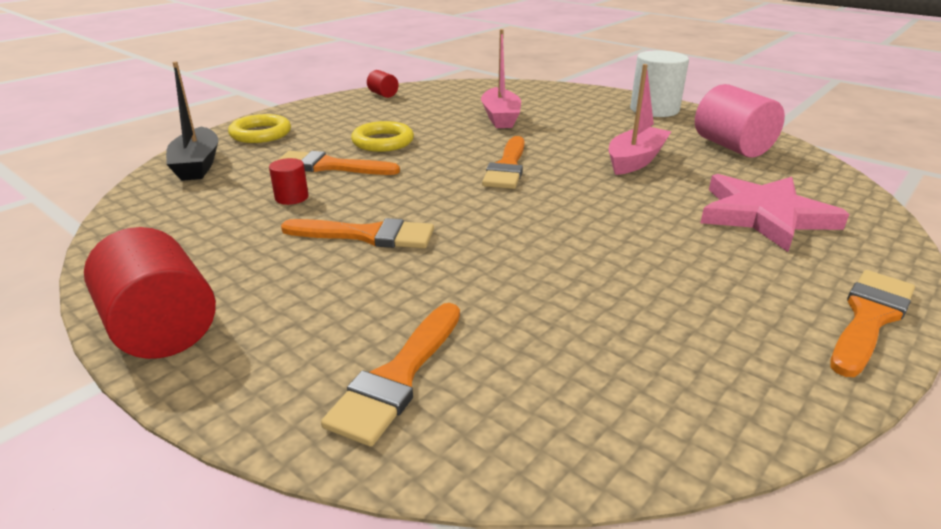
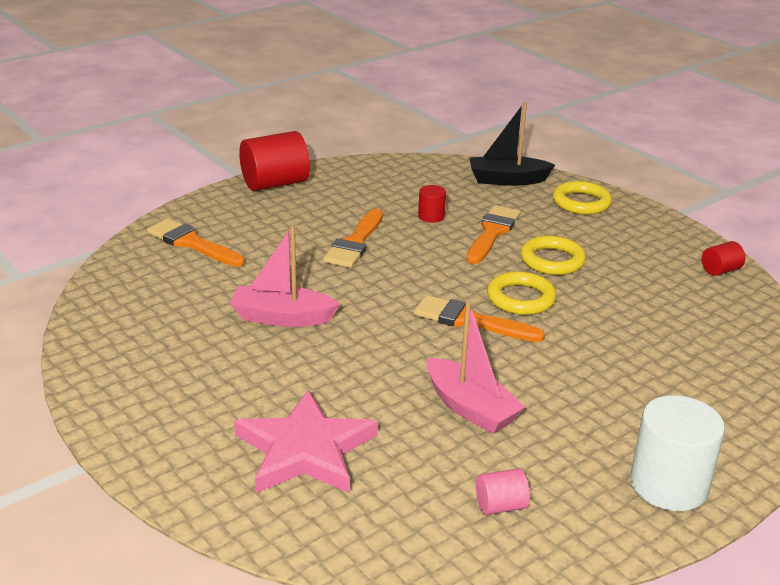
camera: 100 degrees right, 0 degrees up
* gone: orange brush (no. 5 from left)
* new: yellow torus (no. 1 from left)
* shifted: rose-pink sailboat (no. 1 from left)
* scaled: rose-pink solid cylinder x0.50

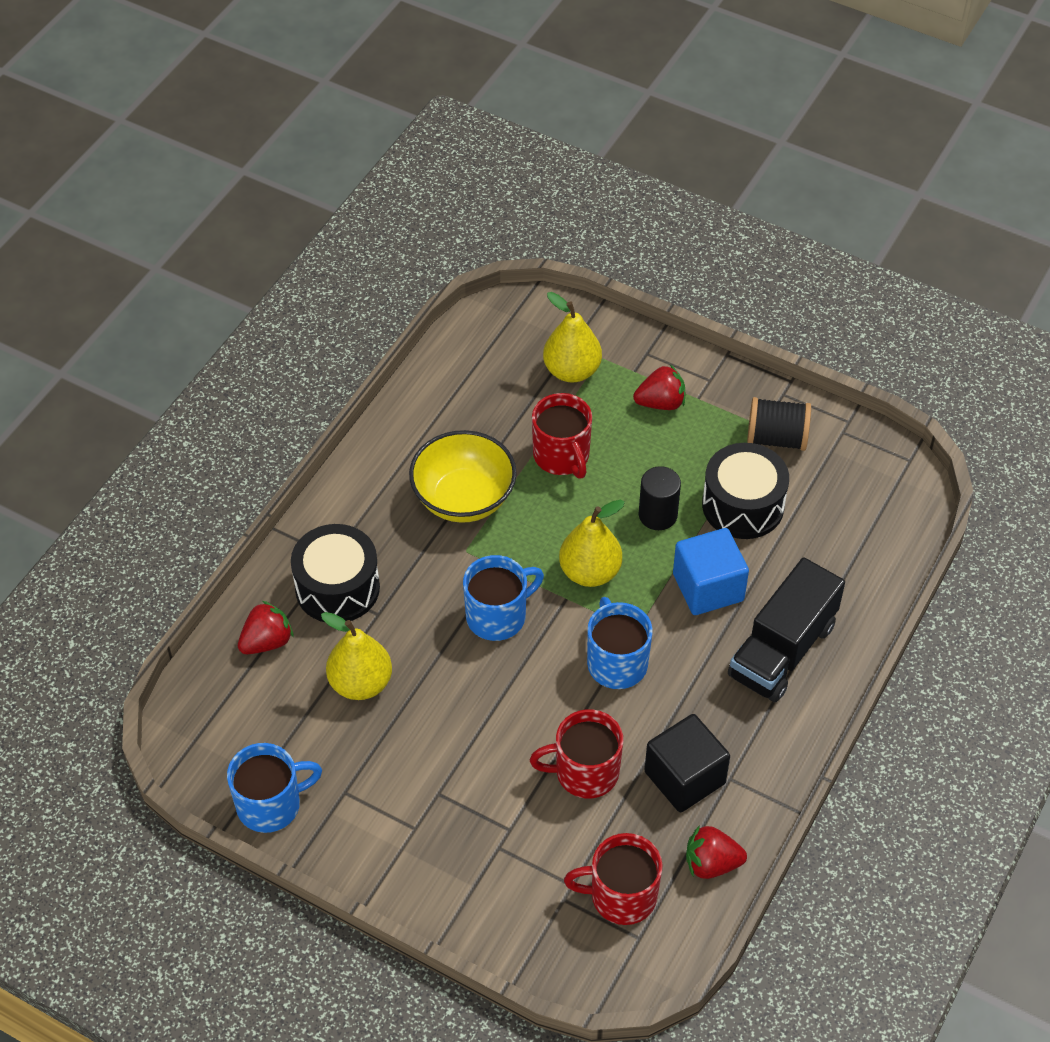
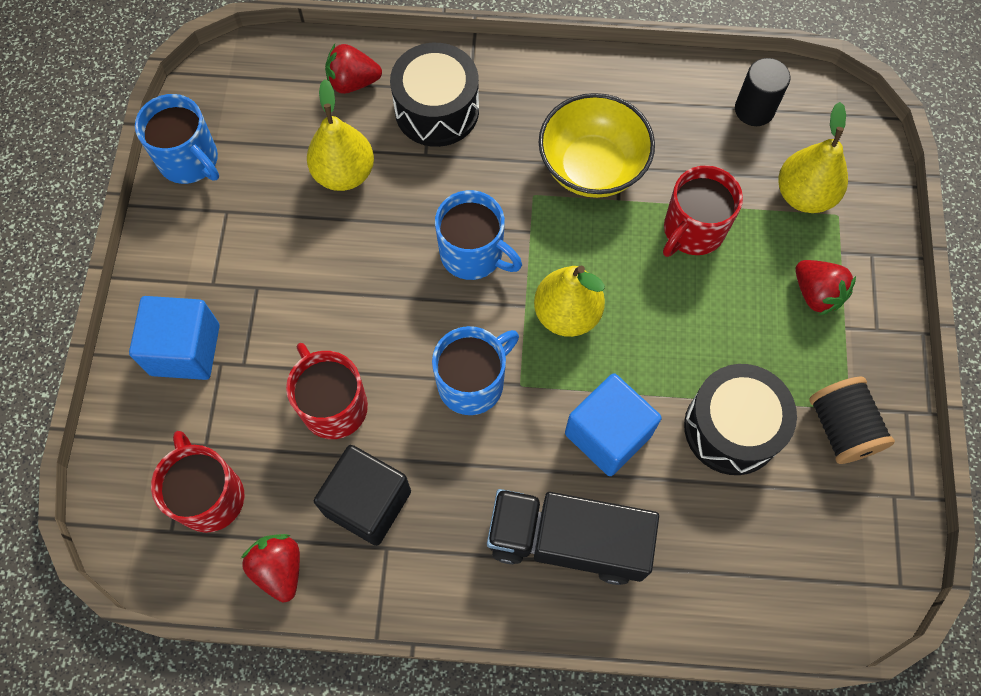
camera: 65 degrees right, 15 degrees up
* new: royal blue cube (no. 1 from left)
* shifted: black solid cylinder
* rotated: crimson strawberry (no. 1 from left in the first image) 150 degrees clockwise

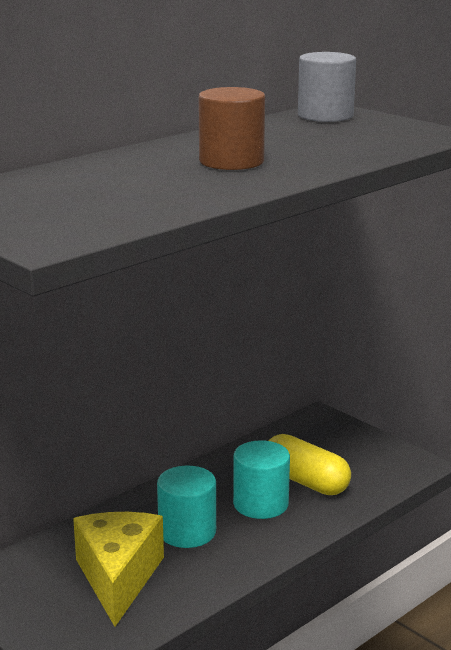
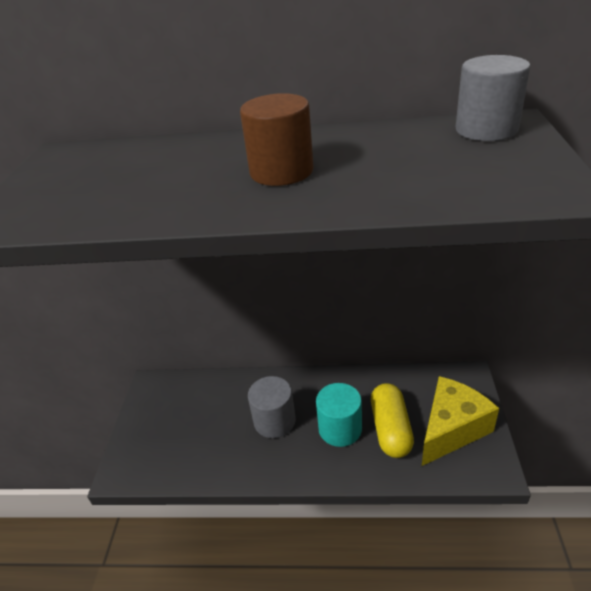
camera: 50 degrees right, 15 degrees up
* shifted: yellow cheese
* repainted: teal solid cylinder (no. 1 from left) to grey solid cylinder (no. 1 from left)

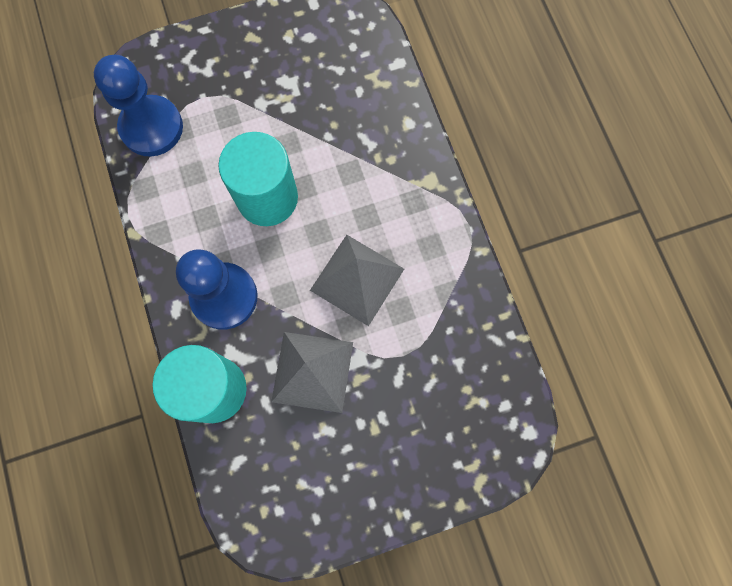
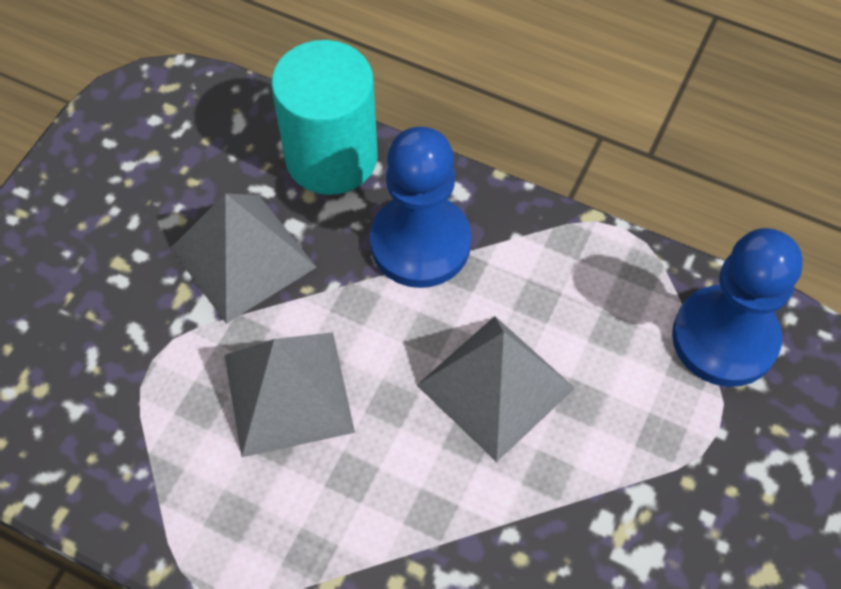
camera: 135 degrees right, 15 degrees down
* swapped: teal solid cylinder (no. 2 from left) to grey pyramid (no. 3 from left)

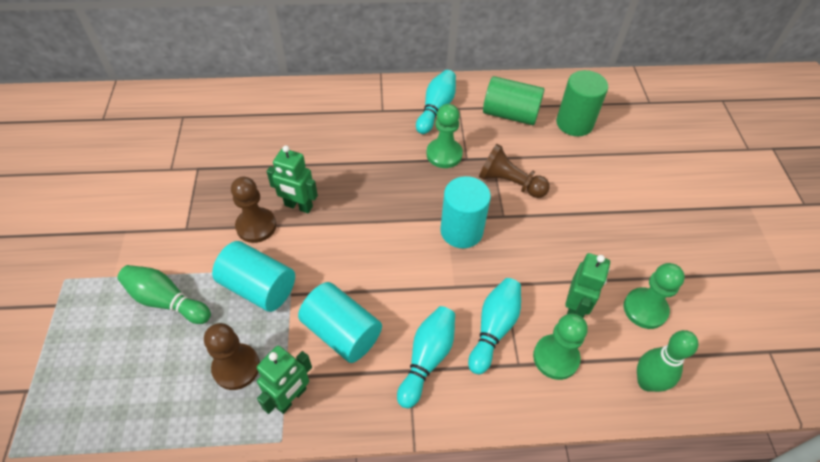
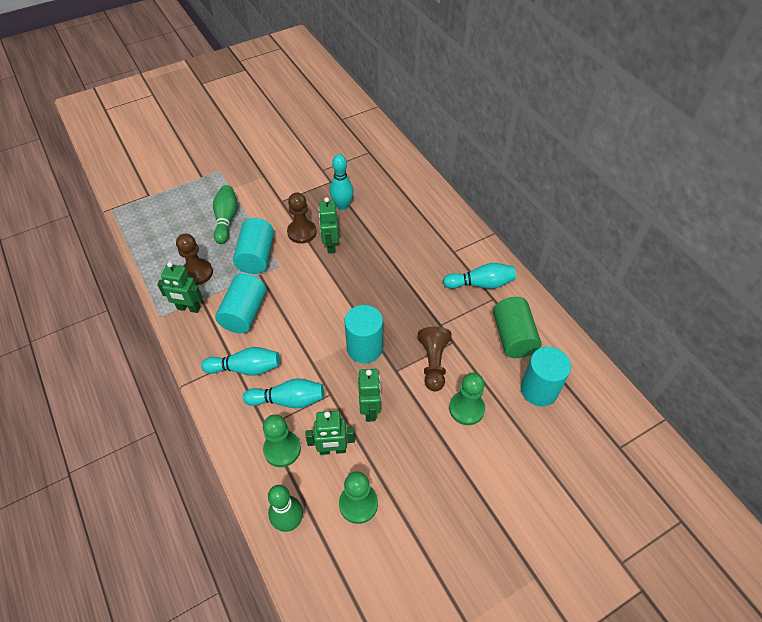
camera: 65 degrees right, 0 degrees up
* new: teal skittle (no. 3 from left)
* new: green robot figure (no. 4 from left)
* shifted: green chess pawn (no. 1 from left in the first image) to green chess pawn (no. 3 from left)
* repainted: green solid cylinder (no. 2 from left) to teal solid cylinder (no. 4 from left)

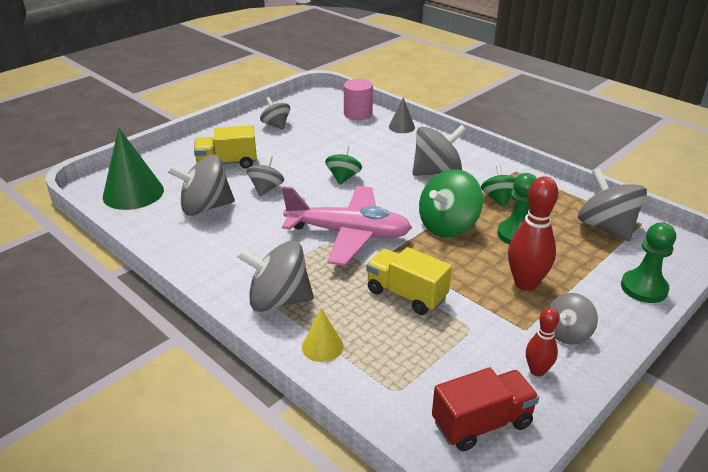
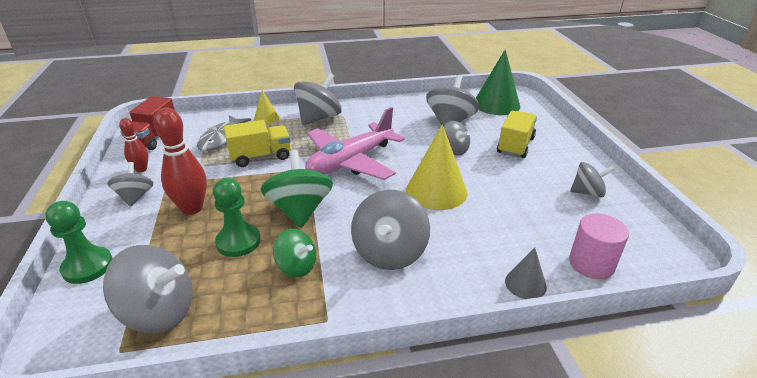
camera: 125 degrees right, 0 degrees up
* new: grey fish
* swapped: green spinning top (no. 1 from left) to yellow cone (no. 2 from left)

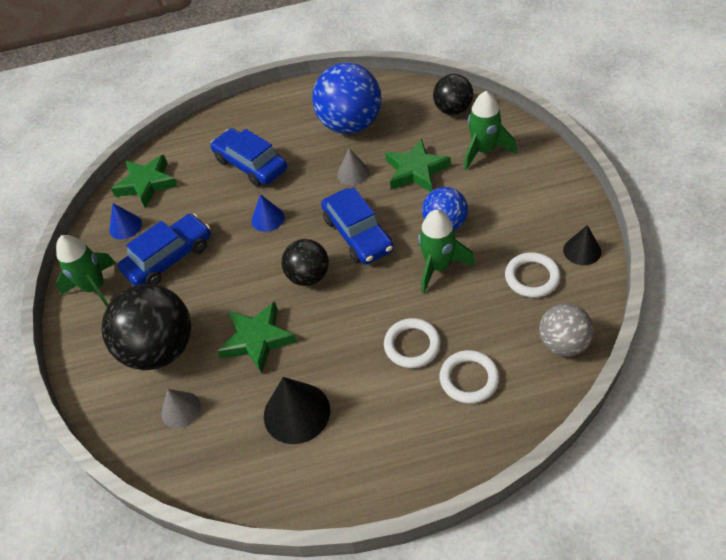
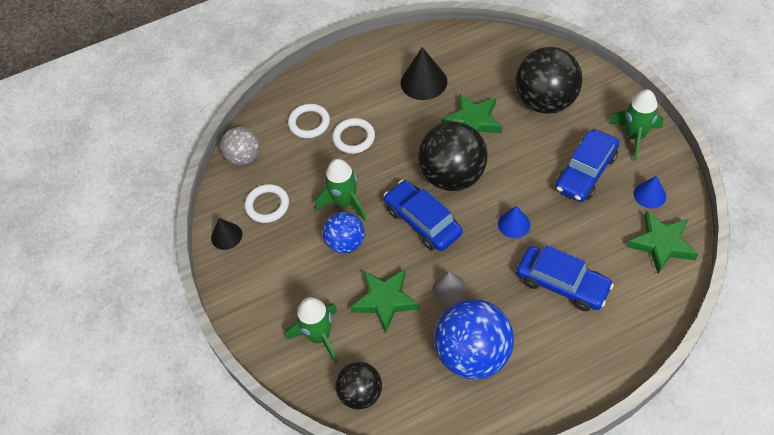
camera: 165 degrees right, 5 degrees up
* gone: grey cone (no. 1 from left)
* scaled: black ball (no. 2 from left) x1.70

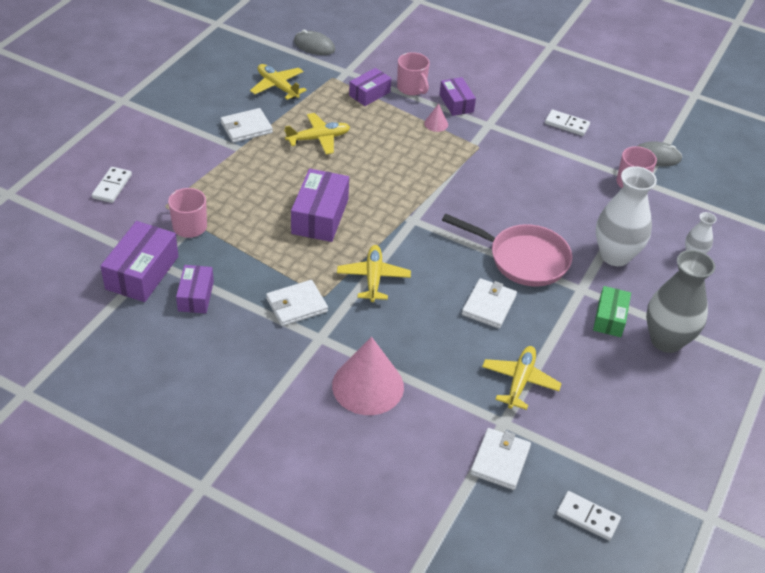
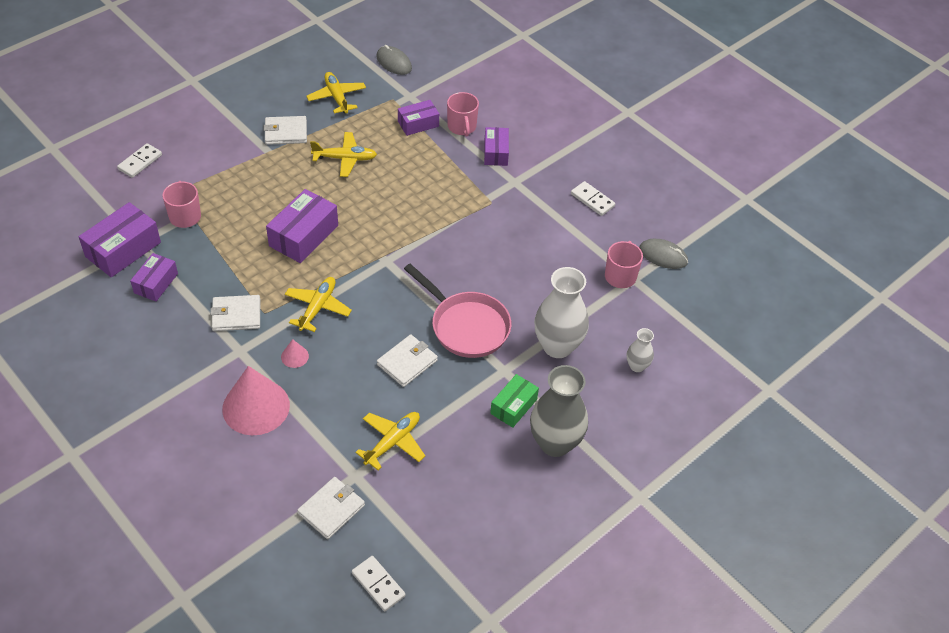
camera: 20 degrees right, 5 degrees up
* shifted: rose-pink cone (no. 2 from left)

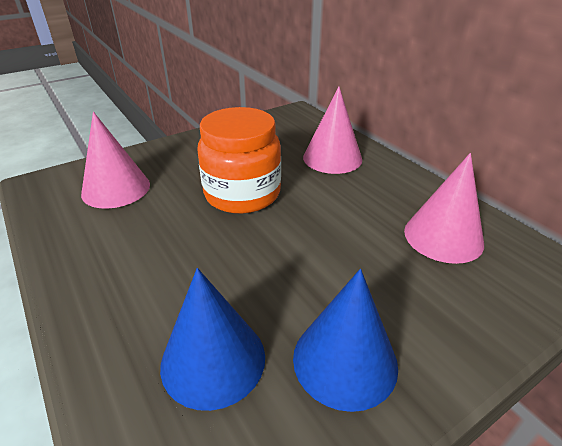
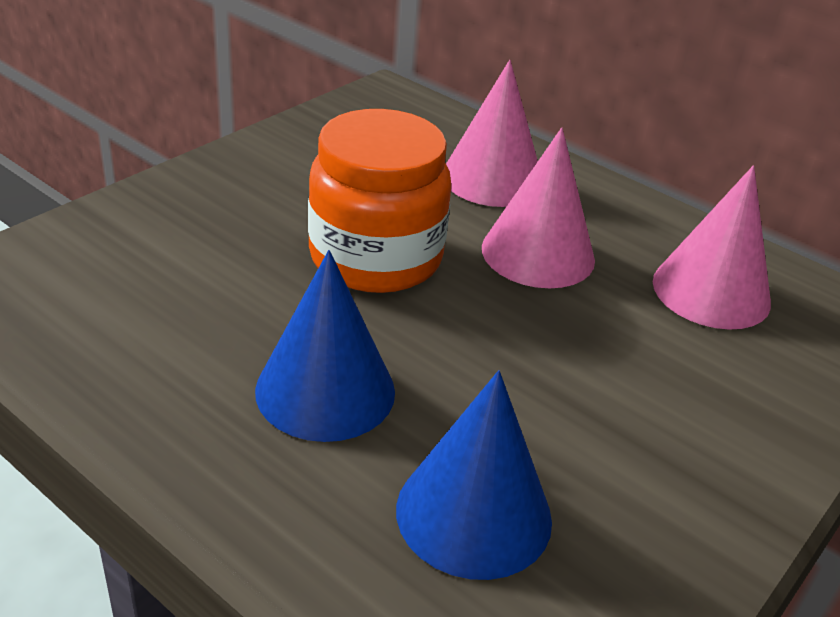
camera: 20 degrees left, 0 degrees up
* shifted: rose-pink cone (no. 1 from left in the first image) to rose-pink cone (no. 2 from left)
* shifted: royal blue cone (no. 2 from left in the first image) to royal blue cone (no. 1 from left)

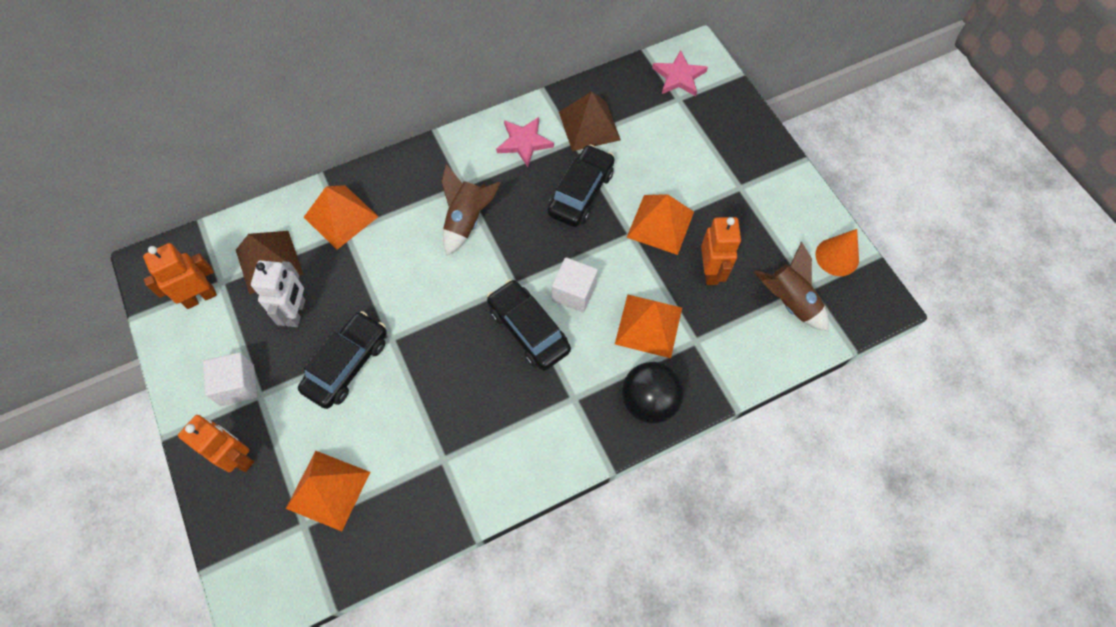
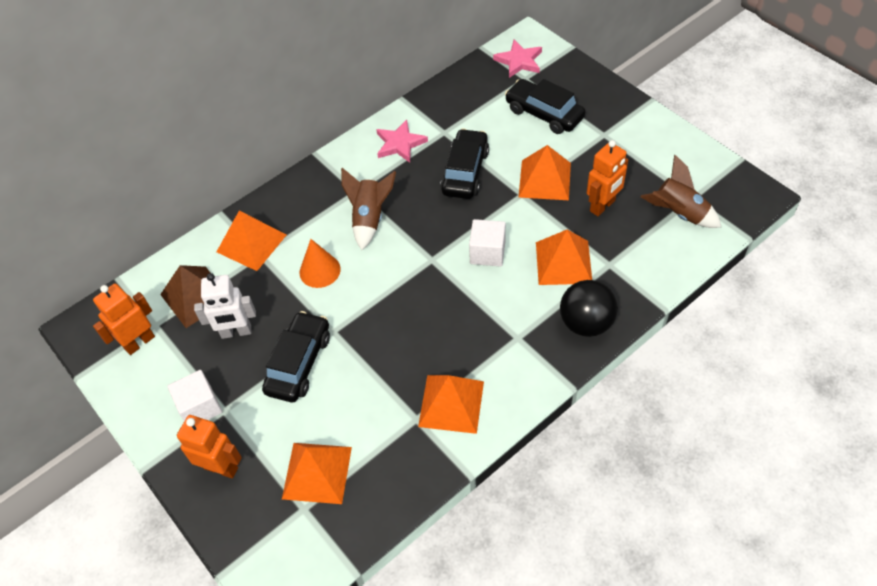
camera: 10 degrees left, 10 degrees down
* gone: russet pyramid (no. 2 from left)
* new: orange pyramid (no. 3 from left)
* shifted: black automobile (no. 2 from left in the first image) to black automobile (no. 3 from left)
* shifted: orange cone
* rotated: white robot figure 90 degrees clockwise
* rotated: orange robot figure (no. 3 from left) 60 degrees clockwise

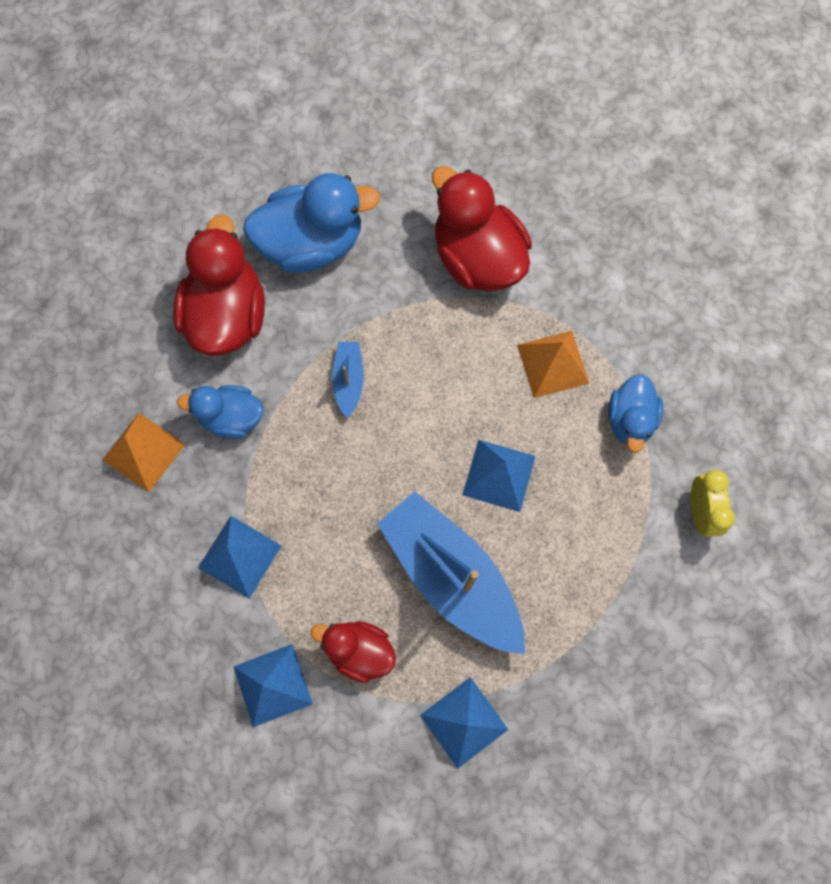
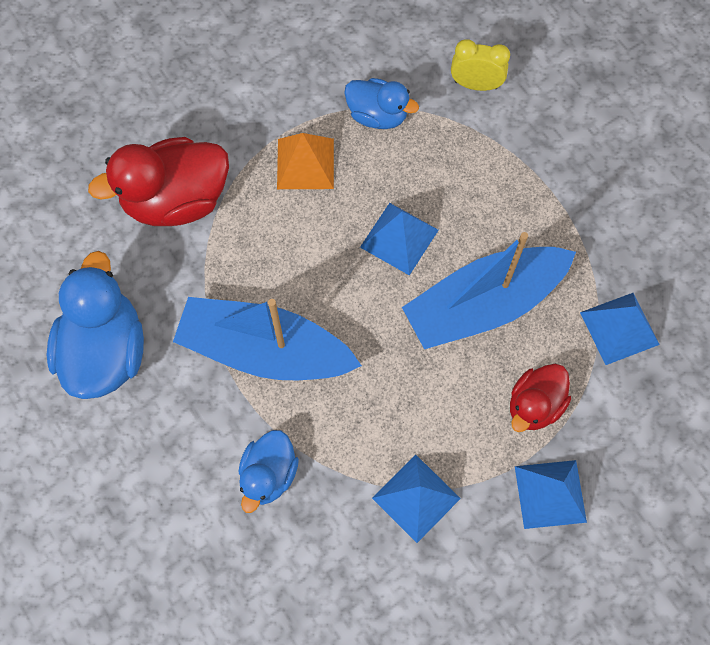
camera: 75 degrees left, 5 degrees down
* gone: orange pyramid (no. 1 from left)
* gone: crimson toy duck (no. 1 from left)
* scaled: royal blue sailboat (no. 1 from left) x2.25

